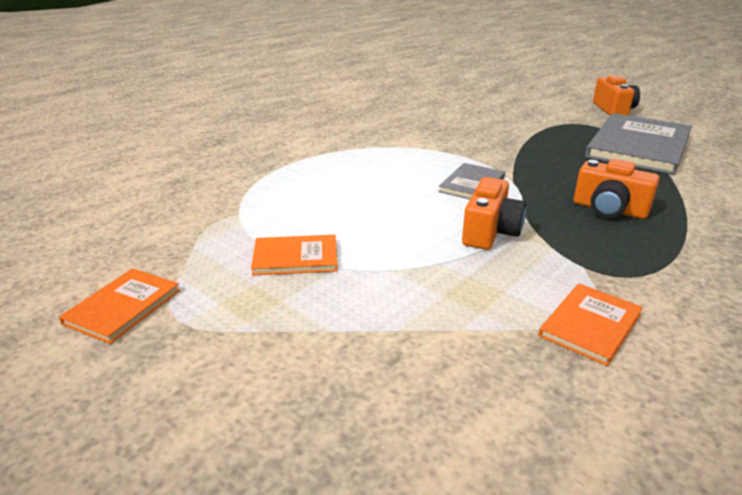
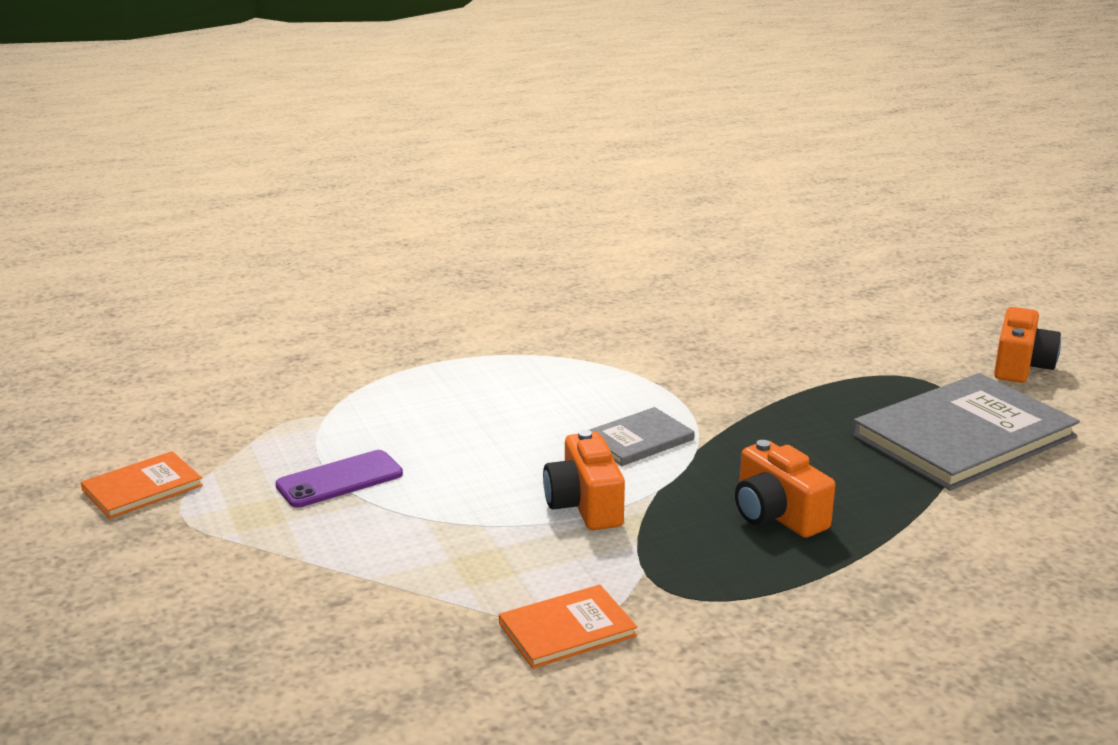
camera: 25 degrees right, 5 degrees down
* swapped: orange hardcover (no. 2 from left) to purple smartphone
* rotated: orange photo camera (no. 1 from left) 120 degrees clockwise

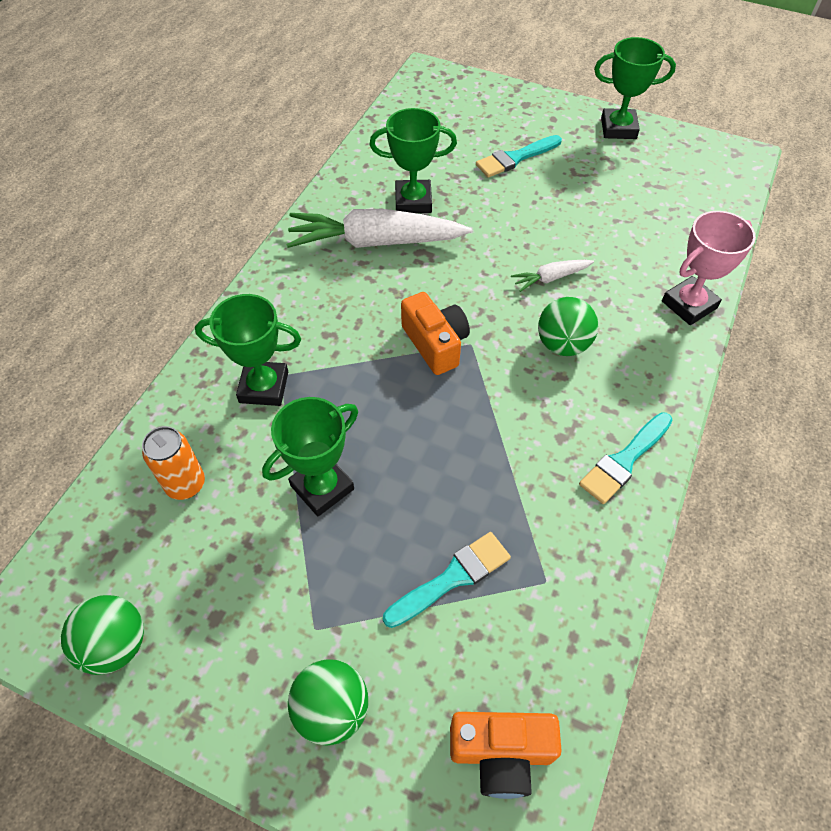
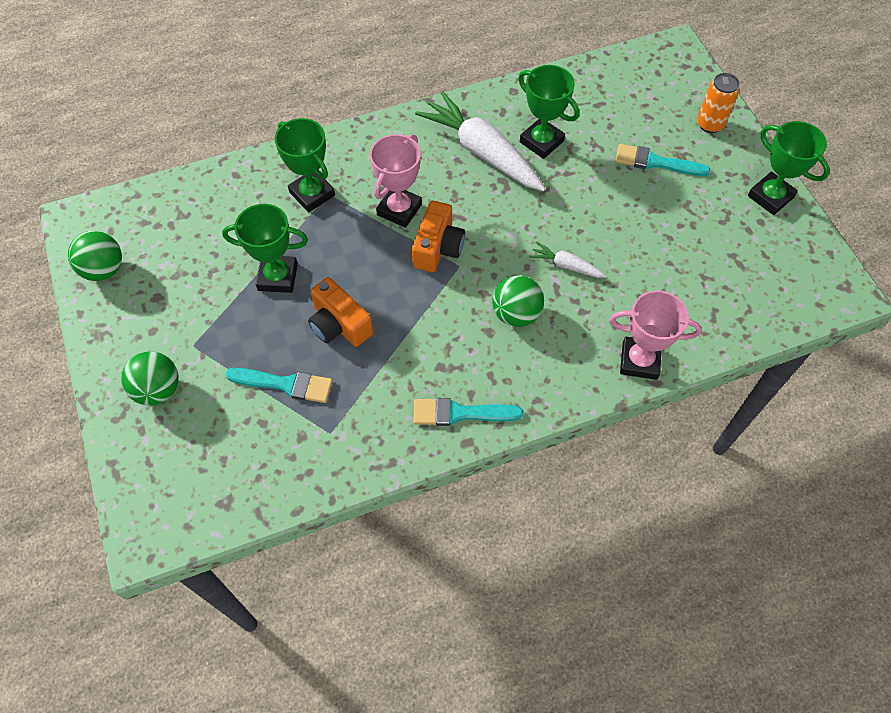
camera: 45 degrees right, 5 degrees up
* new: rose-pink prize cup (no. 1 from left)
* shifted: orange tin
* shifted: orange photo camera (no. 2 from left in the first image) to orange photo camera (no. 1 from left)

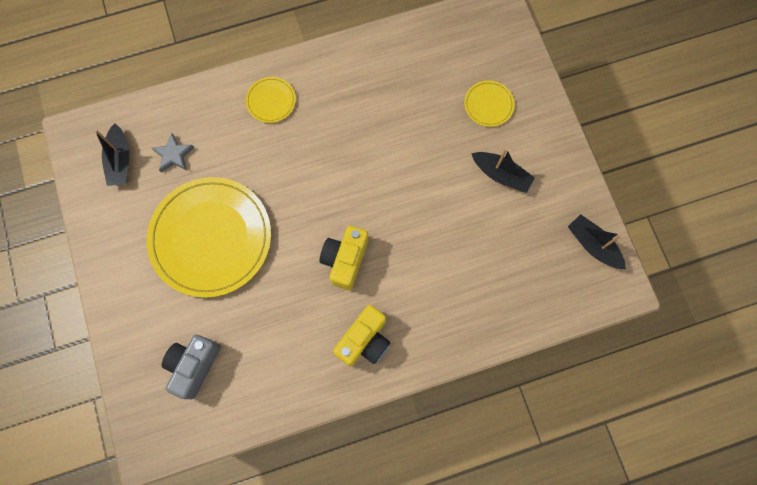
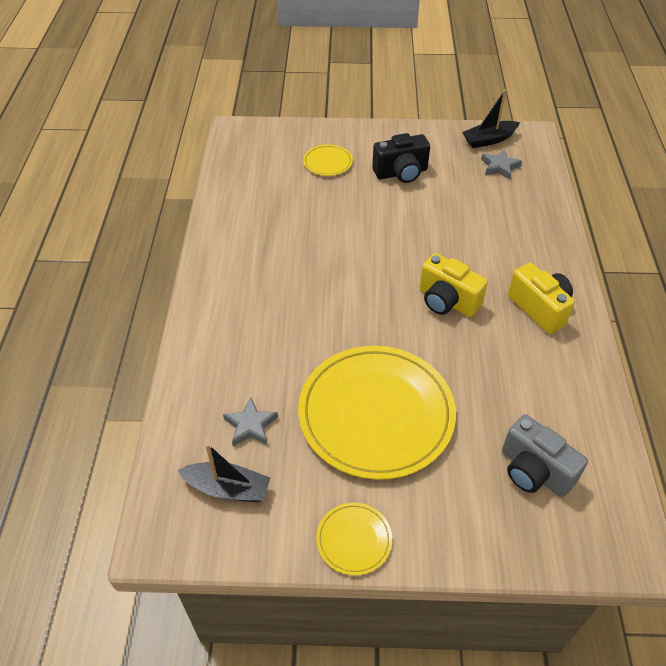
camera: 70 degrees left, 25 degrees down
* new: grey five-pointed star (no. 2 from left)
* shifted: yellow flat dish (no. 2 from left)
* swapped: black sailboat (no. 2 from left) to black photo camera

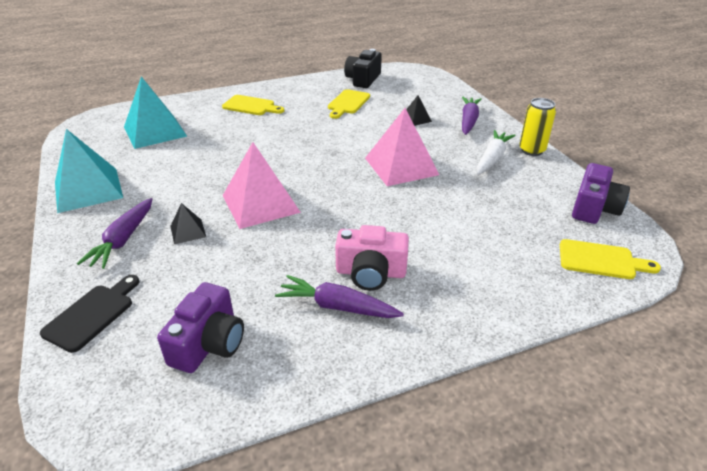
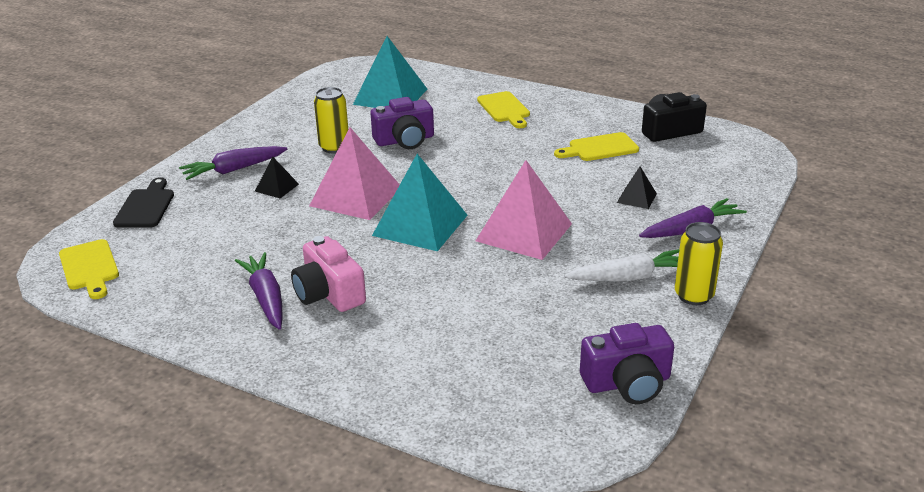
camera: 50 degrees right, 5 degrees down
* new: yellow tin (no. 1 from left)
* shifted: teal pyramid (no. 1 from left in the first image) to teal pyramid (no. 2 from left)
* shifted: purple photo camera (no. 1 from left)
* shifted: yellow chopping board (no. 3 from left in the first image) to yellow chopping board (no. 1 from left)
* rotated: black chopping board 75 degrees counterclockwise

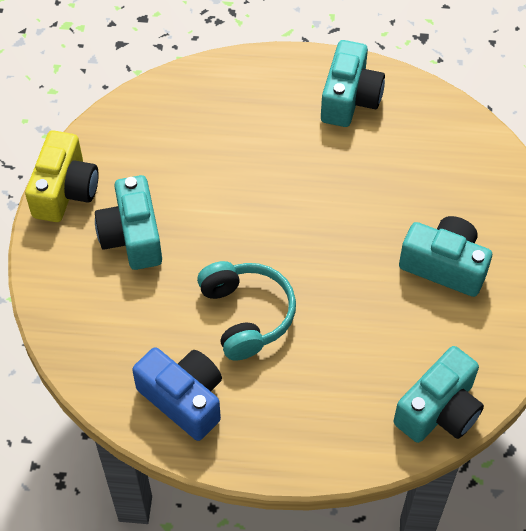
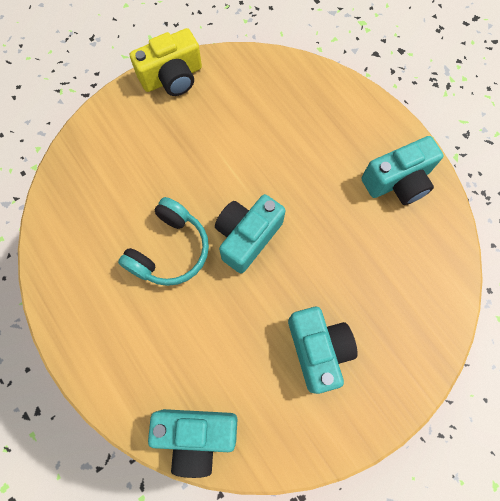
camera: 50 degrees right, 15 degrees up
* gone: royal blue photo camera
* shifted: teal photo camera (no. 1 from left in the first image) to teal photo camera (no. 2 from left)

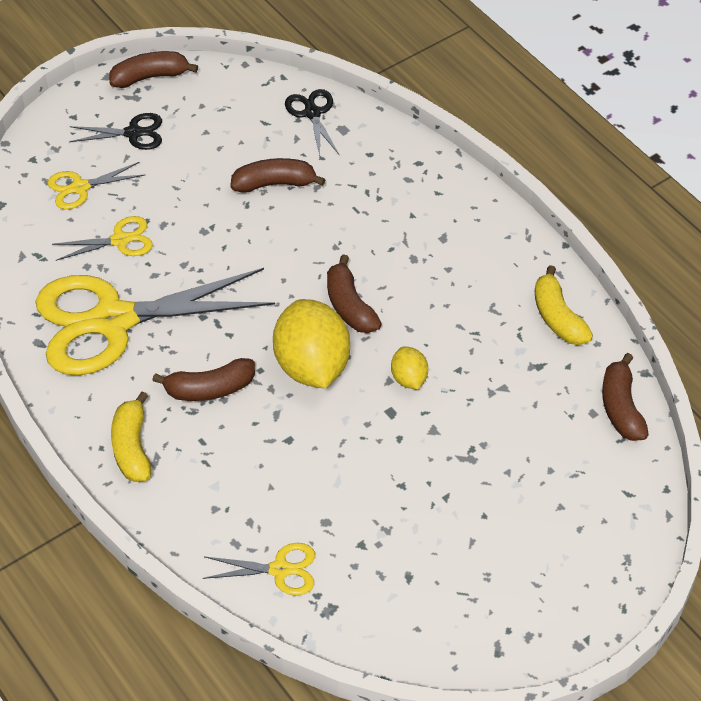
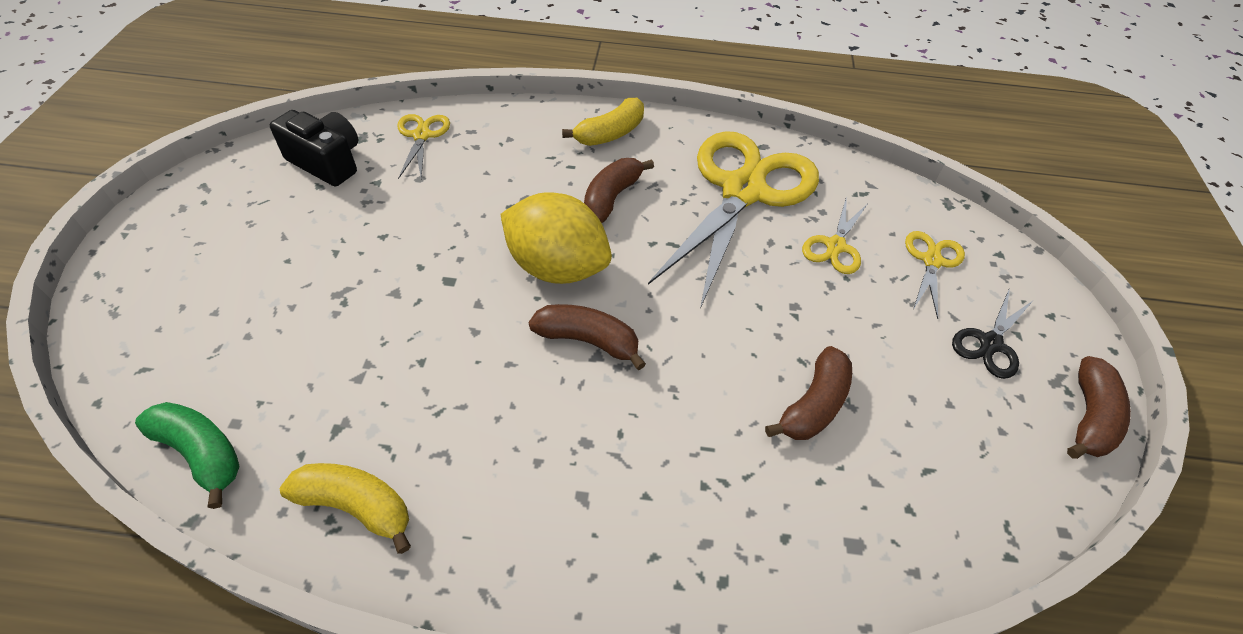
camera: 130 degrees right, 0 degrees up
* gone: black pair of scissors (no. 2 from left)
* gone: yellow citrus fruit (no. 2 from left)
* new: black photo camera
* repainted: russet banana fruit (no. 5 from left) to green banana fruit
* rotated: yellow banana fruit (no. 1 from left in the first image) 105 degrees clockwise
* rotated: yellow pair of scissors (no. 4 from left in the first image) 135 degrees clockwise

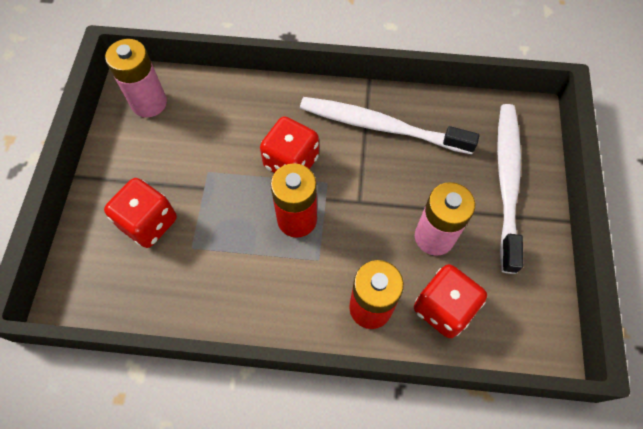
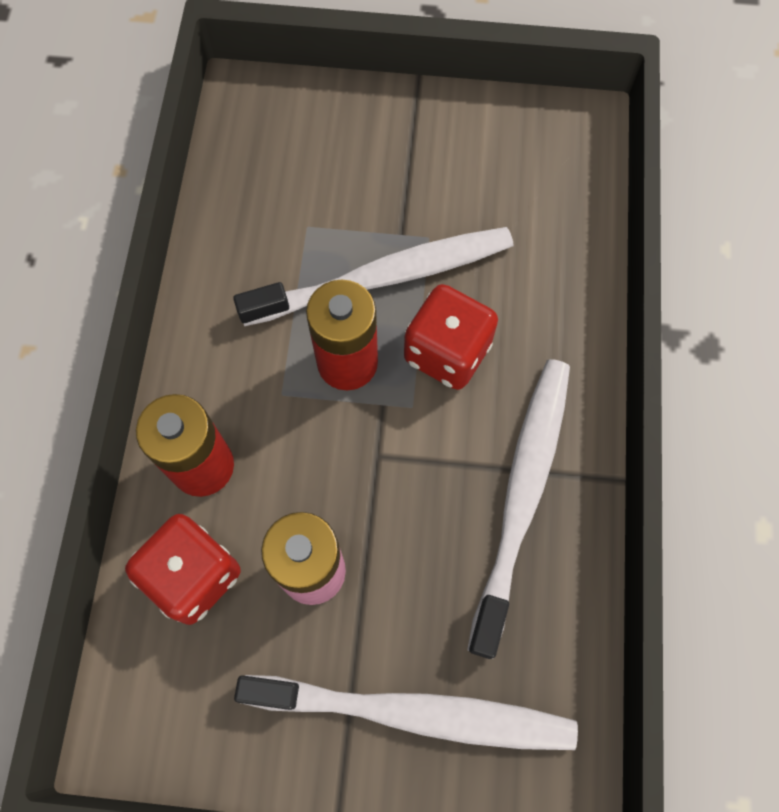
camera: 90 degrees right, 5 degrees up
* gone: crimson die (no. 1 from left)
* gone: rose-pink AA battery (no. 1 from left)
* new: white tooth brush (no. 1 from left)

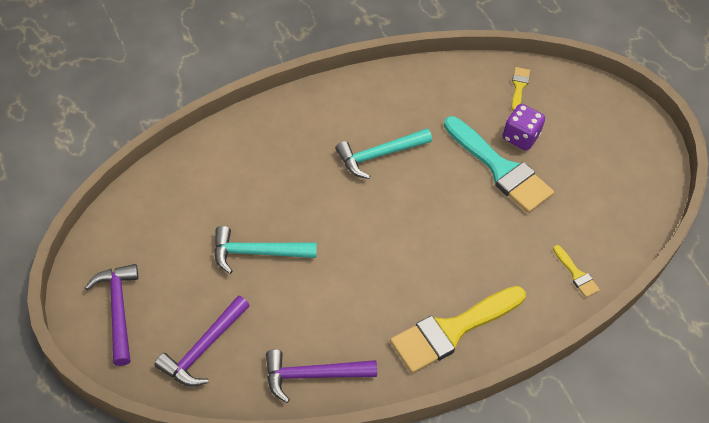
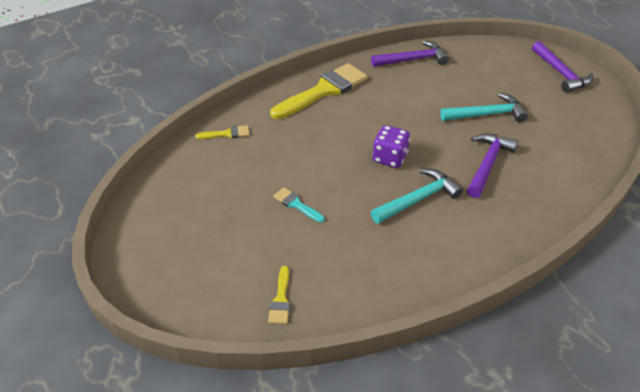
camera: 175 degrees right, 10 degrees down
* shifted: purple hammer (no. 2 from left)
* shifted: purple die
* rotated: yellow brush (no. 3 from left in the first image) 120 degrees clockwise
* scaled: teal brush x0.44

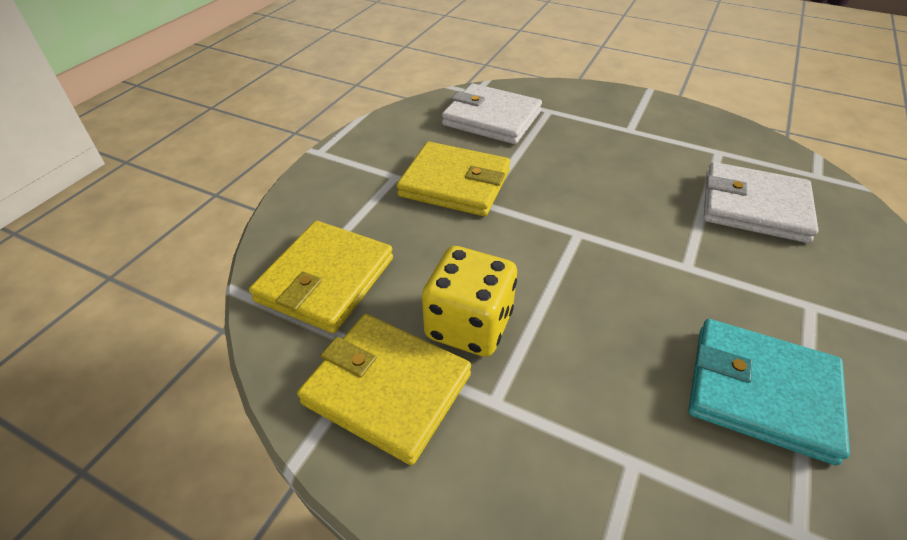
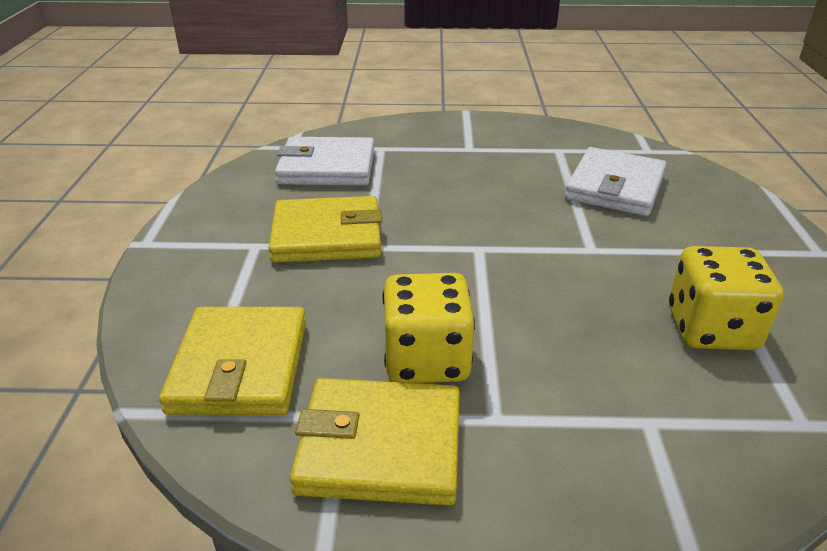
camera: 25 degrees left, 10 degrees down
* swapped: teal card wallet to yellow die (no. 2 from left)
* rotated: white card wallet (no. 2 from left) 60 degrees counterclockwise

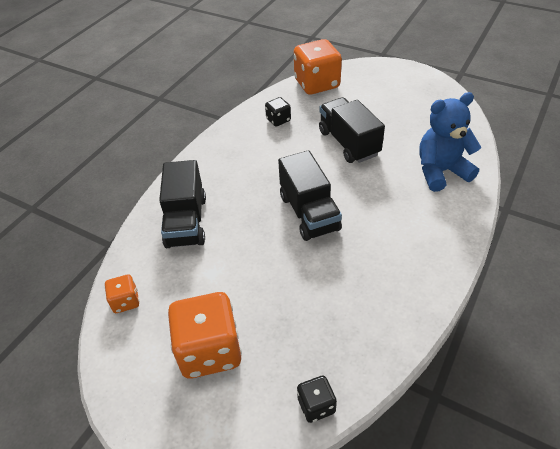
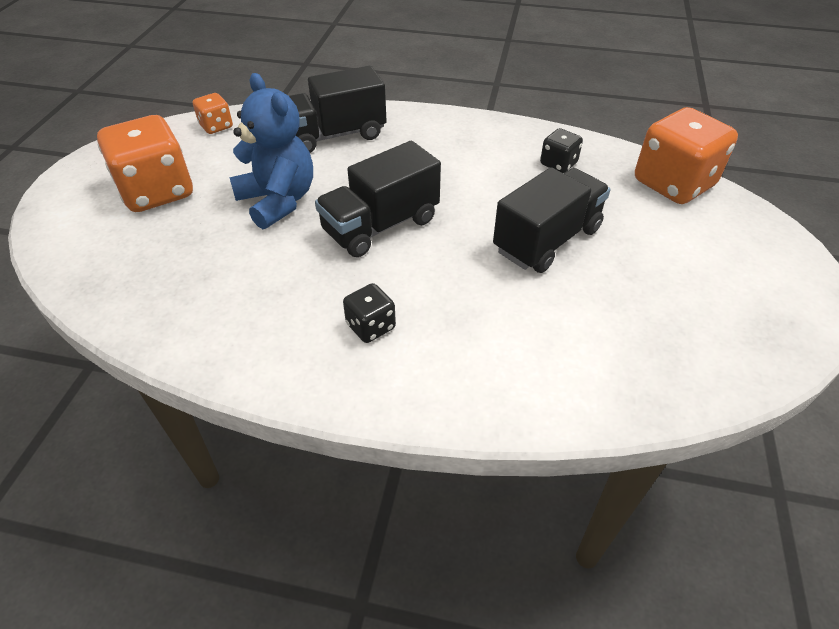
camera: 70 degrees right, 0 degrees up
* shifted: black die (no. 2 from left in the first image) to black die (no. 1 from left)
* shifted: royal blue stuffed bear

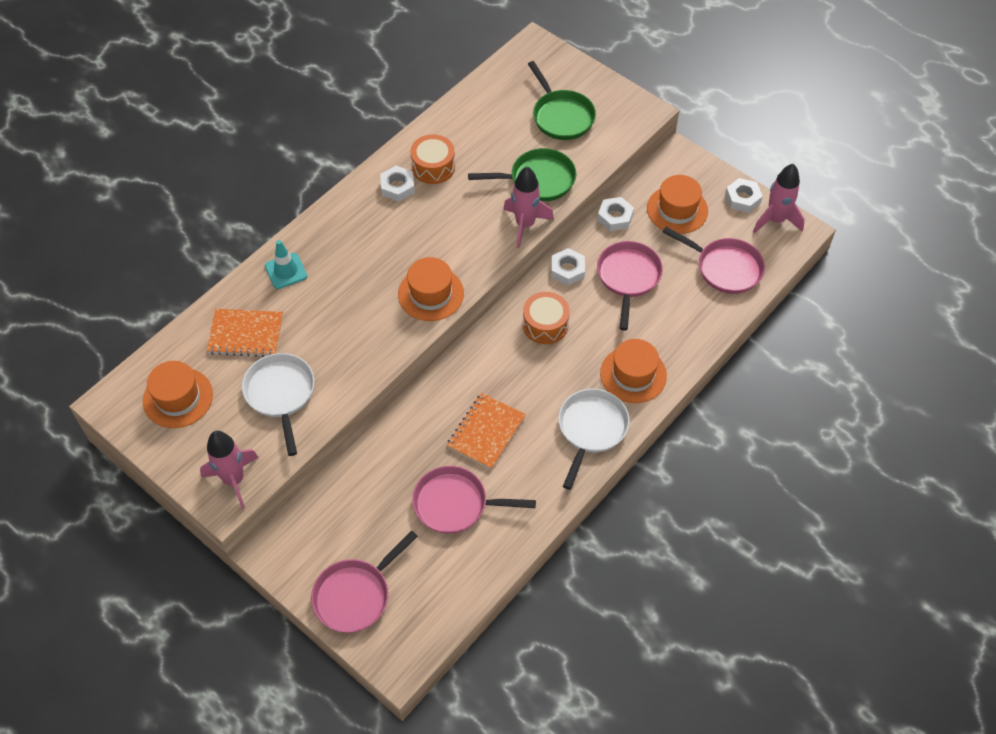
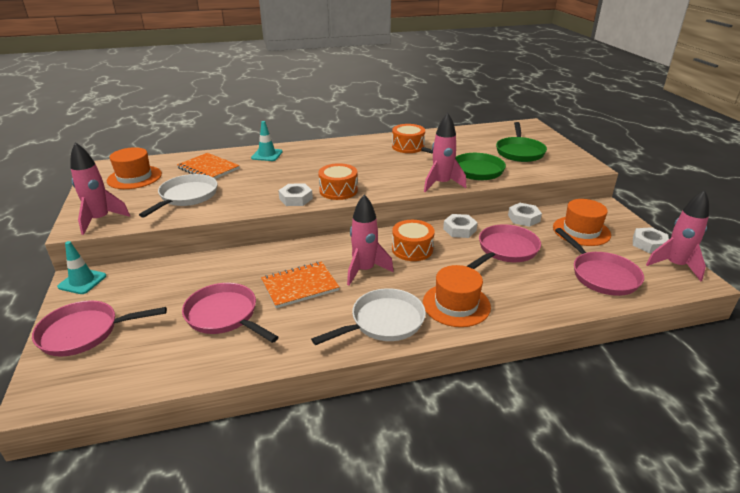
camera: 35 degrees right, 25 degrees down
* new: teal safety cone (no. 1 from left)
* new: rose-pink toy rocket (no. 2 from left)
* shifted: white nut (no. 1 from left)
* swapped: orange hat (no. 2 from left) to orange snare drum (no. 1 from left)

